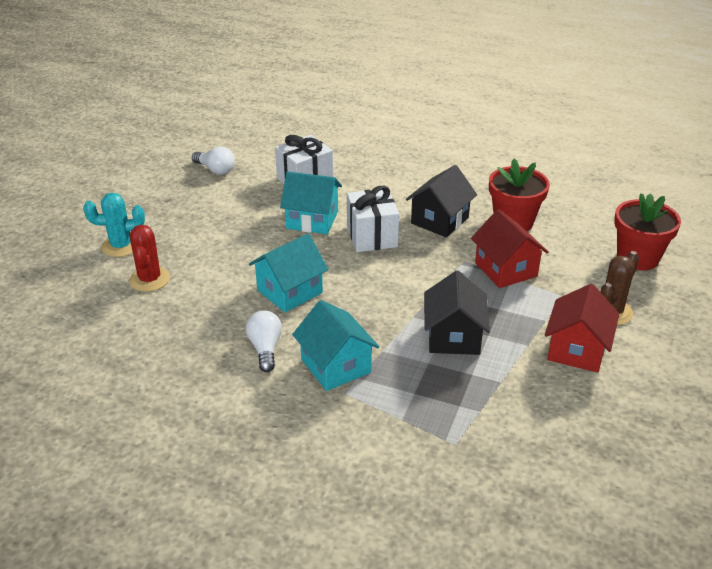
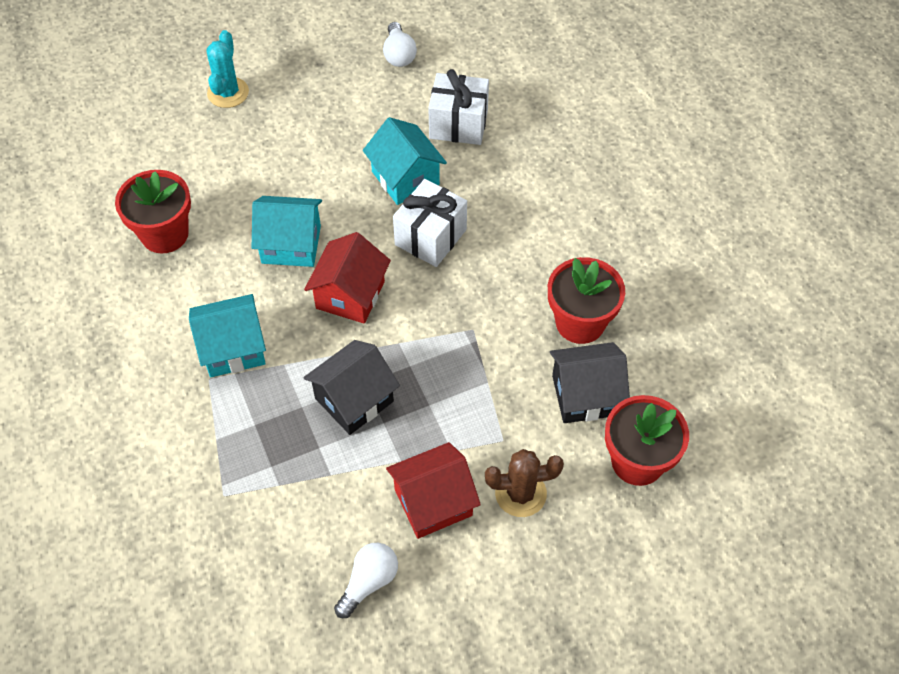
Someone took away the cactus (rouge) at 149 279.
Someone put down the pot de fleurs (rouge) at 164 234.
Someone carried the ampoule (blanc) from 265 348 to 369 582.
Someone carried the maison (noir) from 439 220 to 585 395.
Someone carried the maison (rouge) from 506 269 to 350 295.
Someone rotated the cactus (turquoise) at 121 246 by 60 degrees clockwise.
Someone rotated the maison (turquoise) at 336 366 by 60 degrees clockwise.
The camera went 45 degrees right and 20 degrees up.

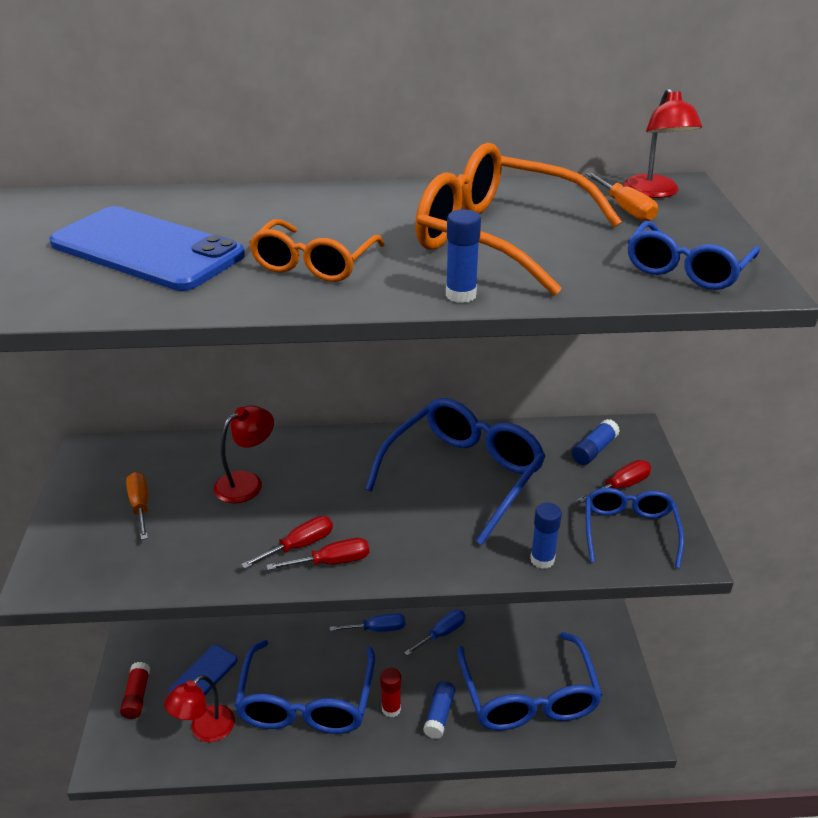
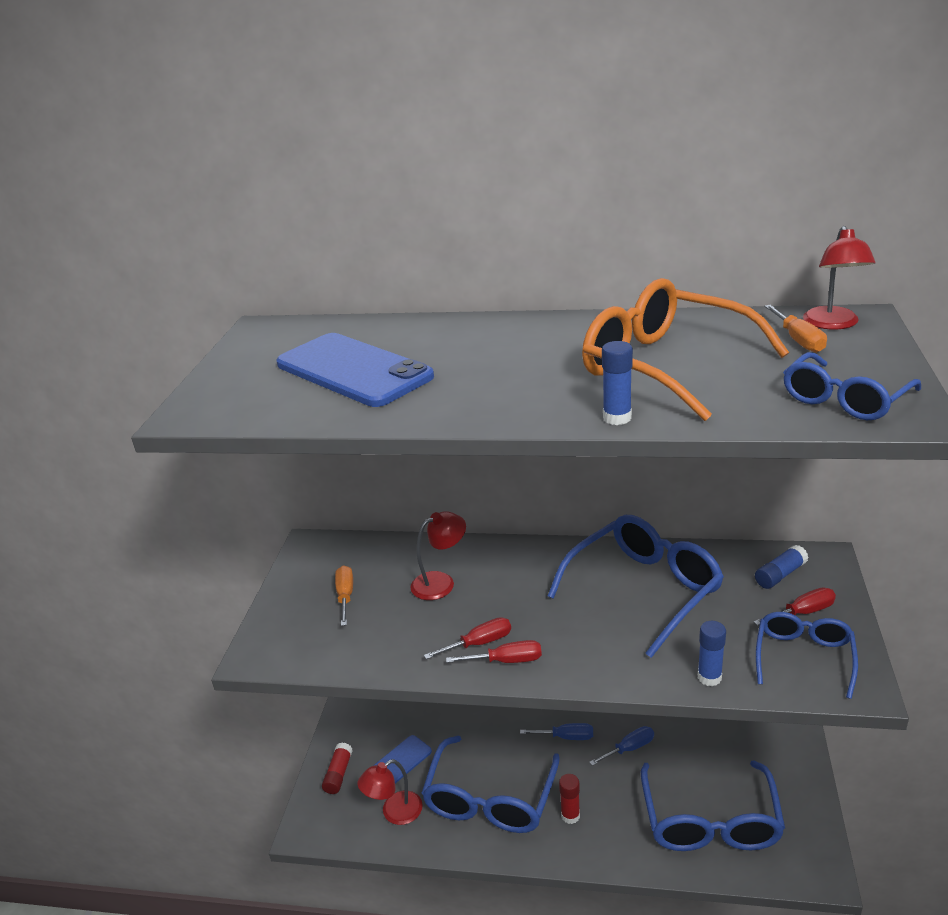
Someone took away the lunettes (orange) at 314 264.
Someone took away the bâton de colle (bleu) at 439 714.
The camera went 15 degrees right and 5 degrees down.

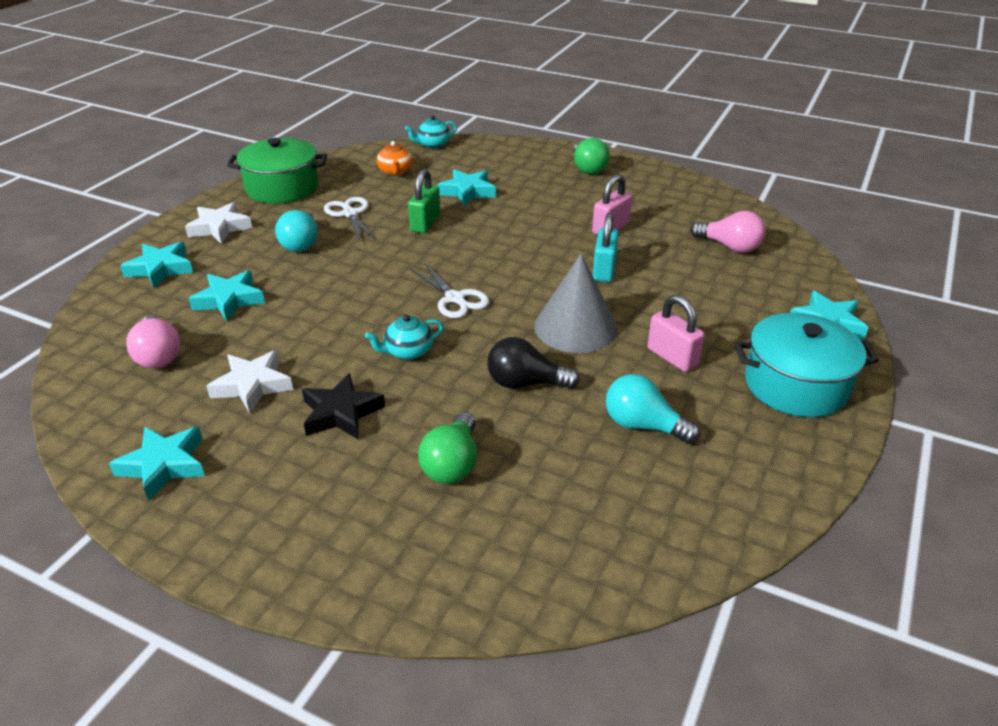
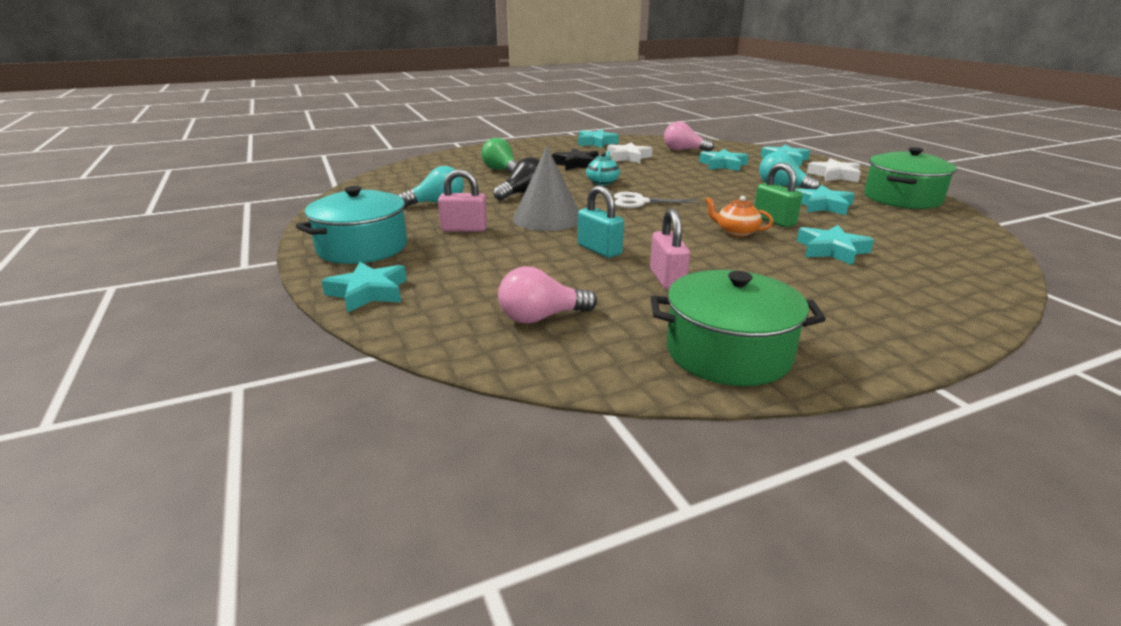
Someone took away the théière (turquoise) at 433 144.
Someone took away the ampoule (vert) at 588 168.
Someone put down the marmite (vert) at 728 352.
Someone carried the théière (orange) from 395 171 to 736 232.
Someone swapped the ciseaux (blanc) at 350 214 for the étoile (turquoise) at 822 205.
The camera went 130 degrees right and 10 degrees down.

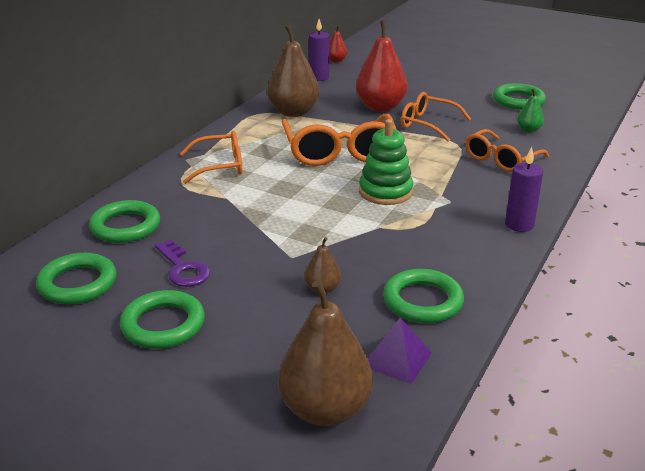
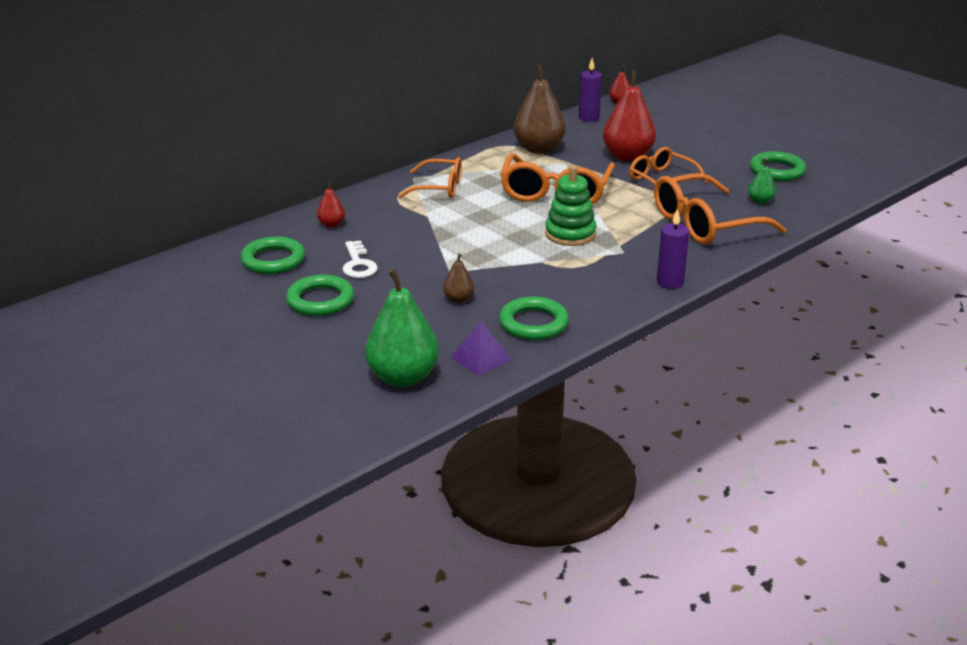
Someone swapped the anneau (vert) at 125 226 for the poire (rouge) at 331 224.
Someone repainted the clé (violet) at 183 268, which became the clé (blanc) at 358 264.
Someone repainted the poire (marron) at 325 409, which became the poire (vert) at 403 377.
Someone scaled the lunettes (orange) at 501 159 by 1.61.
The camera went 20 degrees right and 0 degrees up.

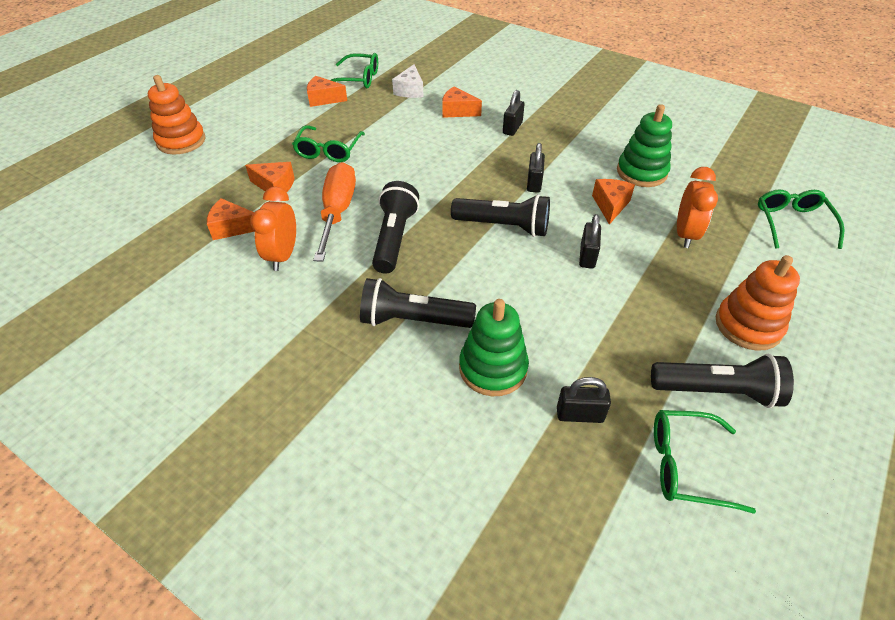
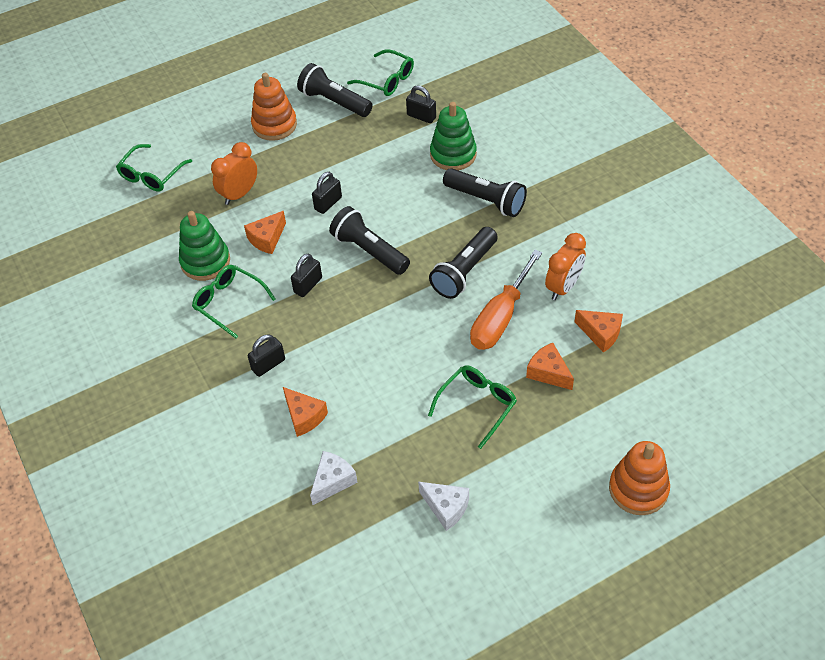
Someone carried the lunettes (vert) from 358 79 to 229 302.
Someone repainted the fromage (orange) at 323 99, which became the fromage (blanc) at 446 508.
The camera went 150 degrees left and 5 degrees up.

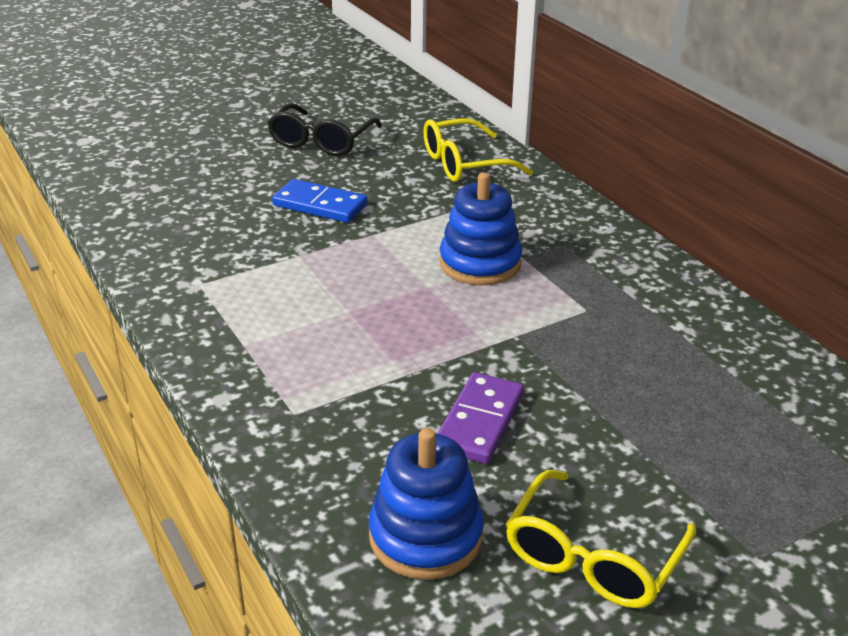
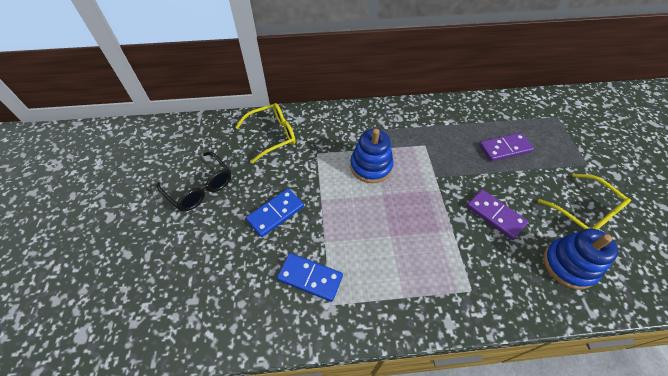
Someone put down the domino (bleu) at 310 278.
Someone put down the domino (violet) at 504 148.
Someone rotated the lunettes (jaune) at 464 164 by 120 degrees counterclockwise.
The camera went 65 degrees left and 20 degrees up.

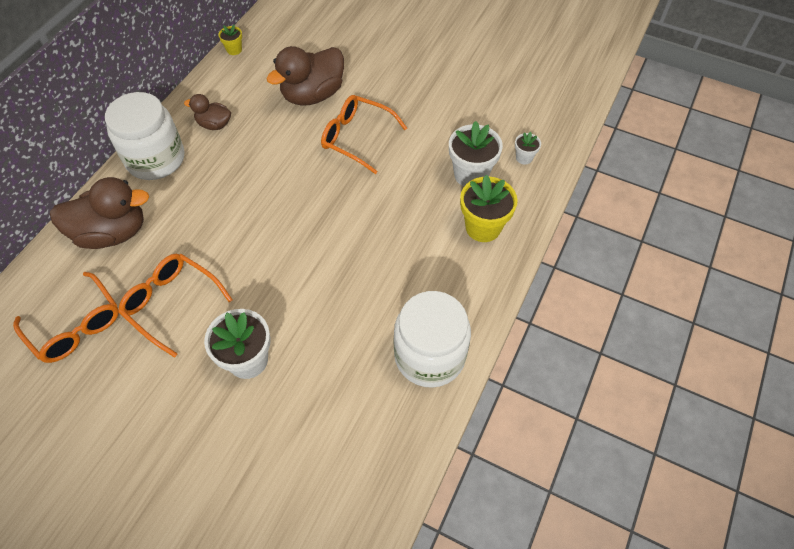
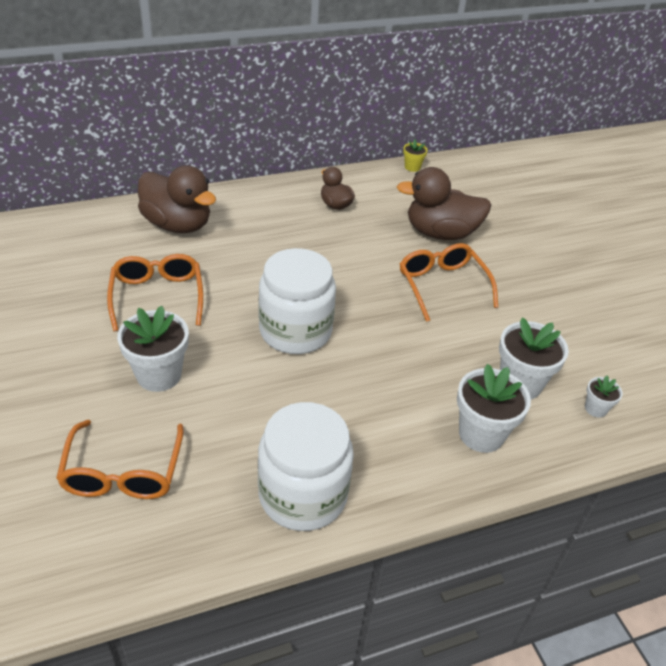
Someone carried the lunettes (orange) from 76 326 to 123 472.
Someone carried the bocal (blanc) from 156 159 to 295 331.
Someone repainted the pot de fleurs (jaune) at 483 227, which became the pot de fleurs (blanc) at 481 434.
The camera went 40 degrees right and 15 degrees down.

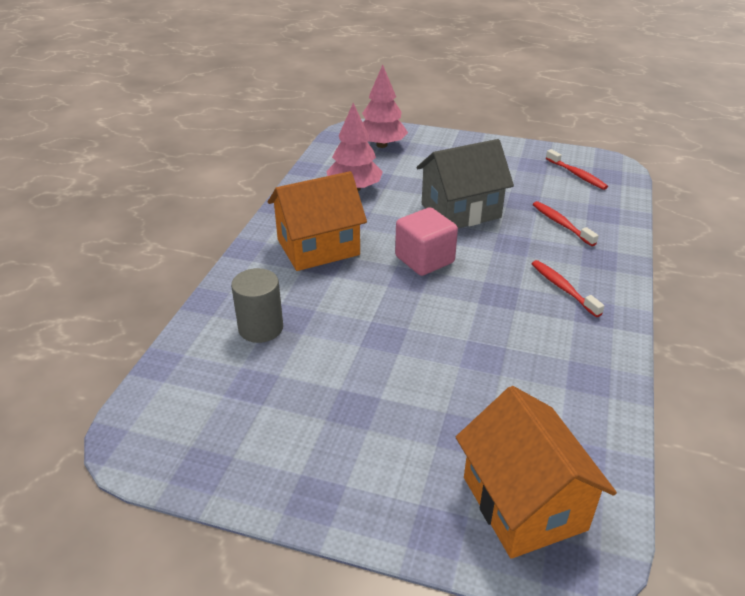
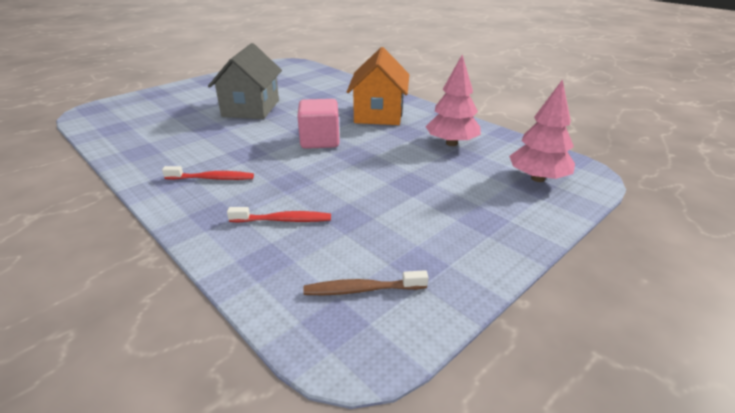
Someone took away the cylindre (gris) at 261 328.
Someone took away the maison (orange) at 523 503.
Someone carried the maison (gris) from 461 211 to 251 108.
Someone repainted the brosse à dents (rouge) at 577 175, which became the brosse à dents (marron) at 361 290.
The camera went 120 degrees right and 5 degrees down.

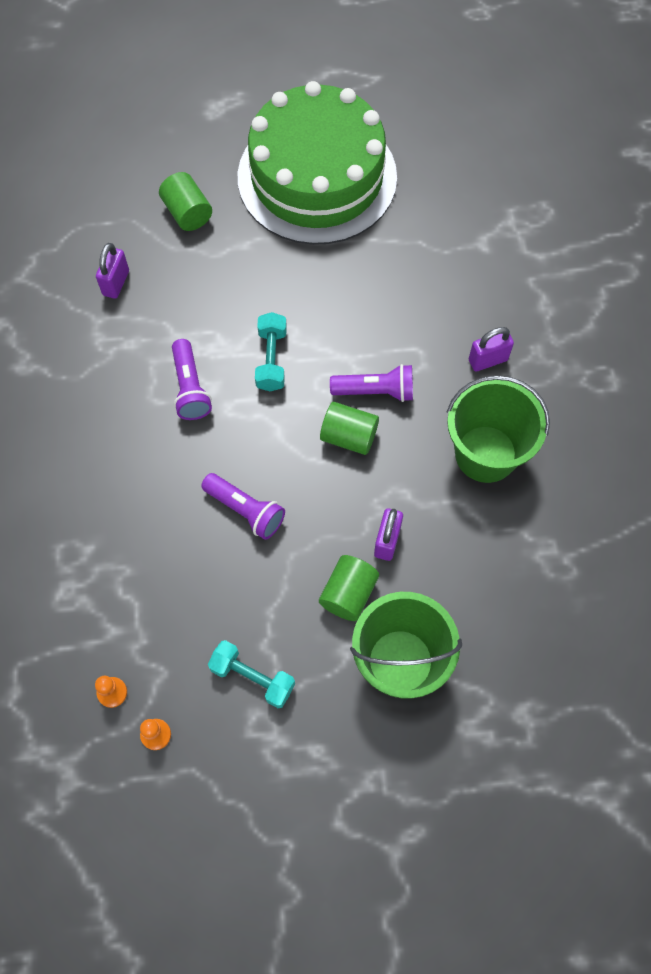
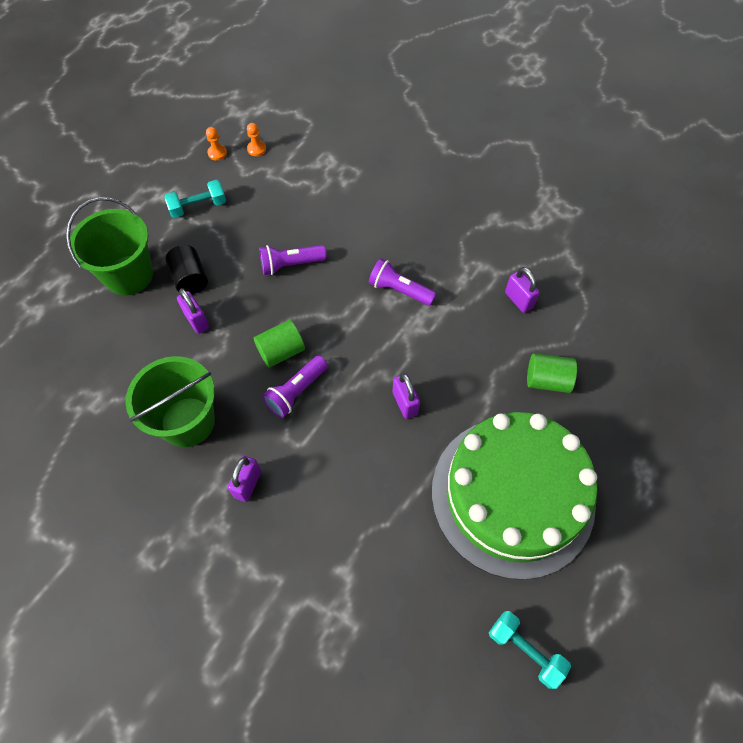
Someone put down the cadenas (violet) at 405 403.
Someone carried the haltère (turquoise) from 271 359 to 525 650.
Someone repainted the cylindre (vert) at 348 594, which became the cylindre (noir) at 190 279.
The camera went 130 degrees right and 5 degrees down.

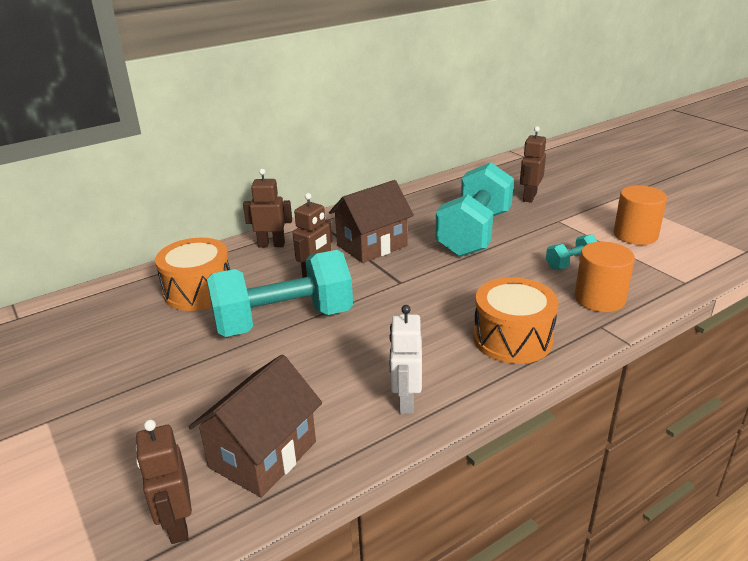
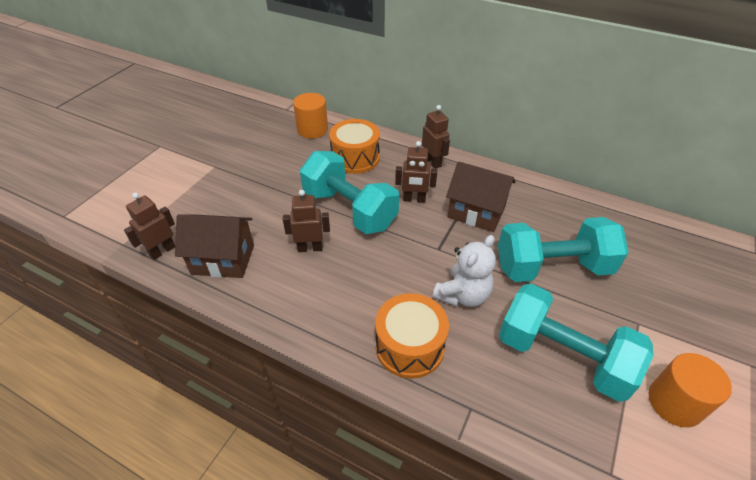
Someone took away the robot (blanc) at 406 401.
Someone put down the ours en peluche (blanc) at 463 295.
Someone carried the robot (marron) from 529 197 to 310 248.
Someone carried the cylindre (orange) from 599 298 to 312 130.
Someone scaled the haltère (turquoise) at 571 263 by 2.34.
The camera went 60 degrees right and 15 degrees up.

